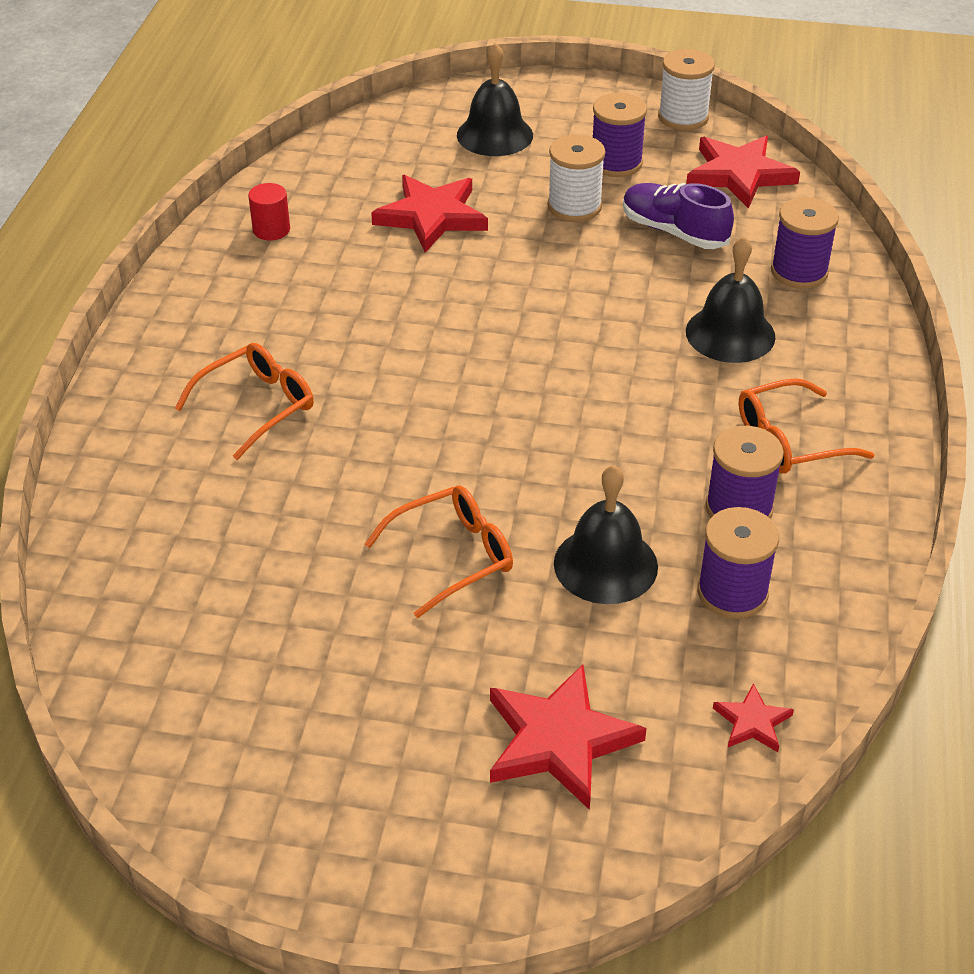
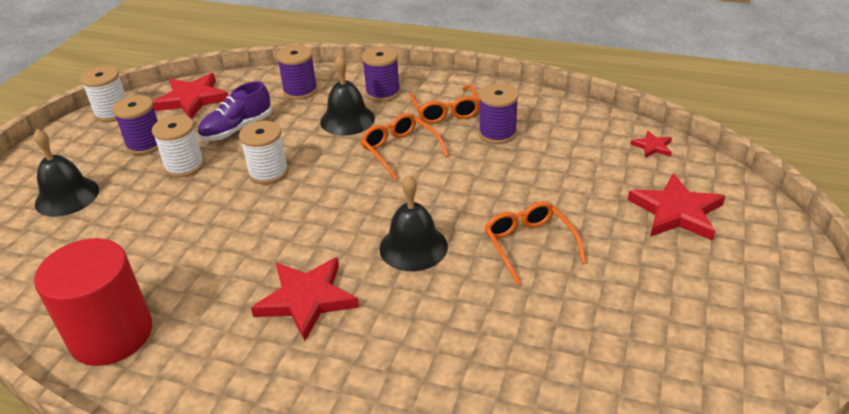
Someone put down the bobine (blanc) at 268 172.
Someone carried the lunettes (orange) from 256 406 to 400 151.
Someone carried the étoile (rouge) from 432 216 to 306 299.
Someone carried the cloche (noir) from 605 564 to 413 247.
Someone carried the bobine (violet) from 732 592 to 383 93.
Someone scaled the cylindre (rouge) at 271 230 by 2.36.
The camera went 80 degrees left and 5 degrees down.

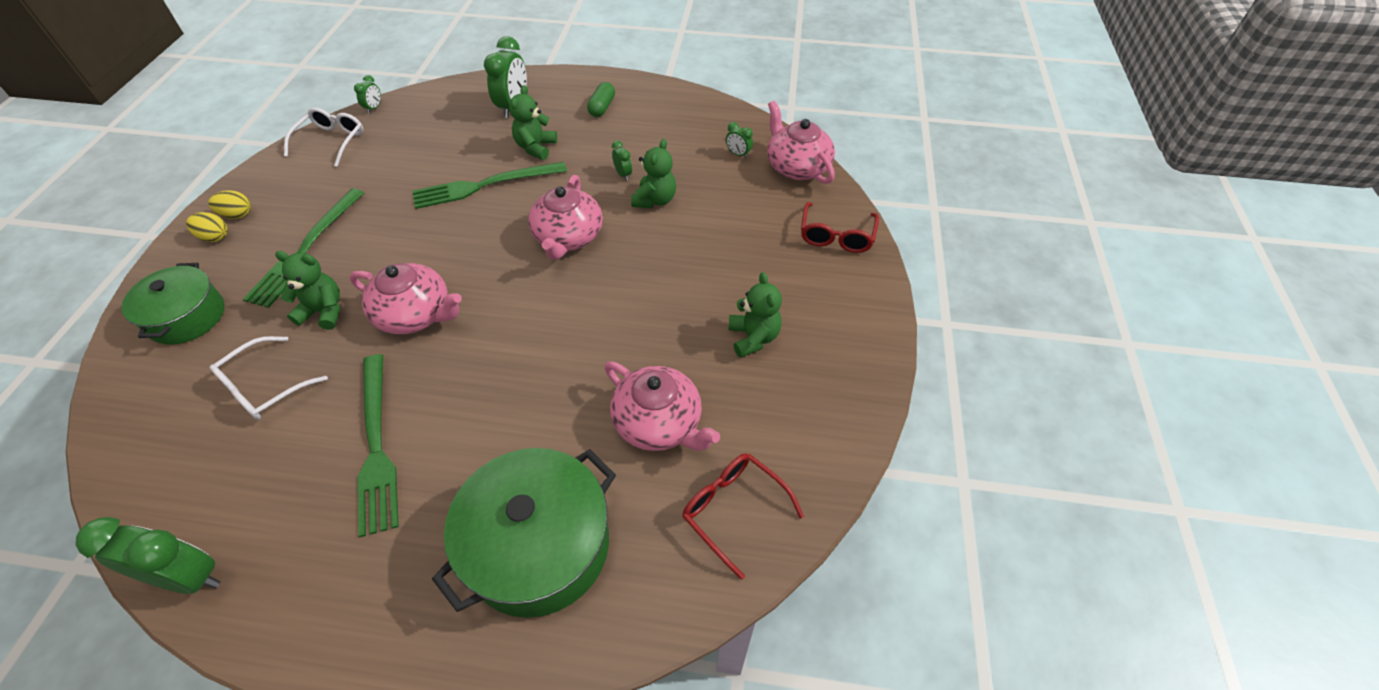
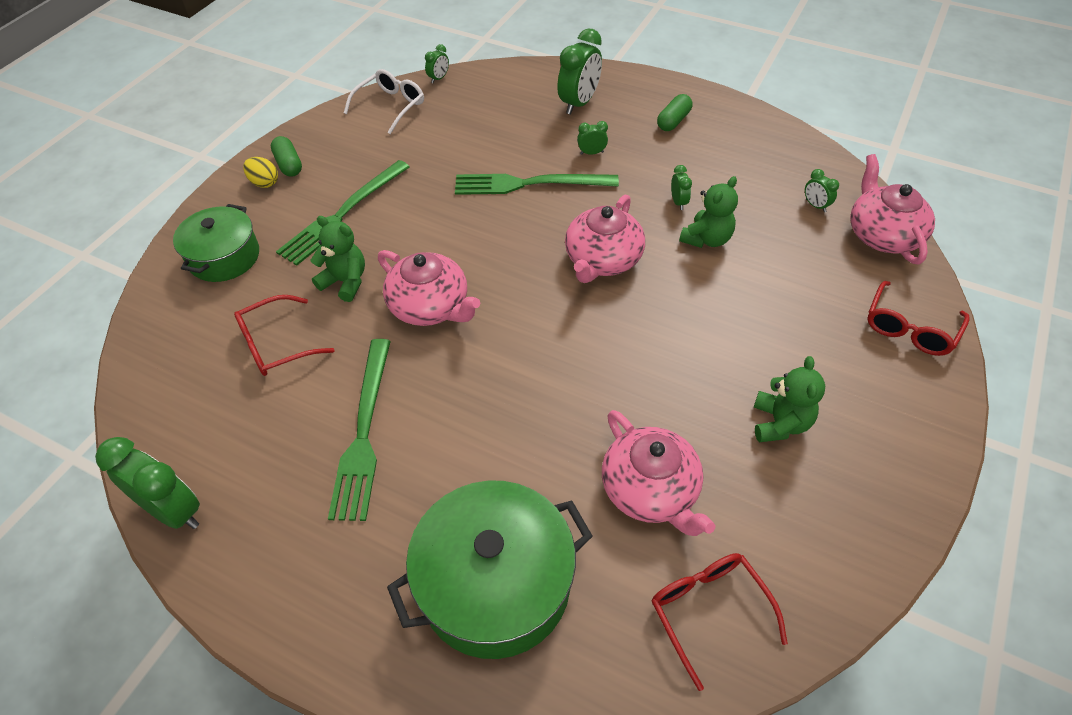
Someone swapped the œuf (jaune) at 237 215 for the gélule (vert) at 289 165.
Someone swapped the ours en peluche (vert) at 536 148 for the réveil (vert) at 591 153.
Someone repainted the lunettes (blanc) at 264 387, which became the lunettes (rouge) at 276 345.
The camera went 20 degrees right and 0 degrees up.

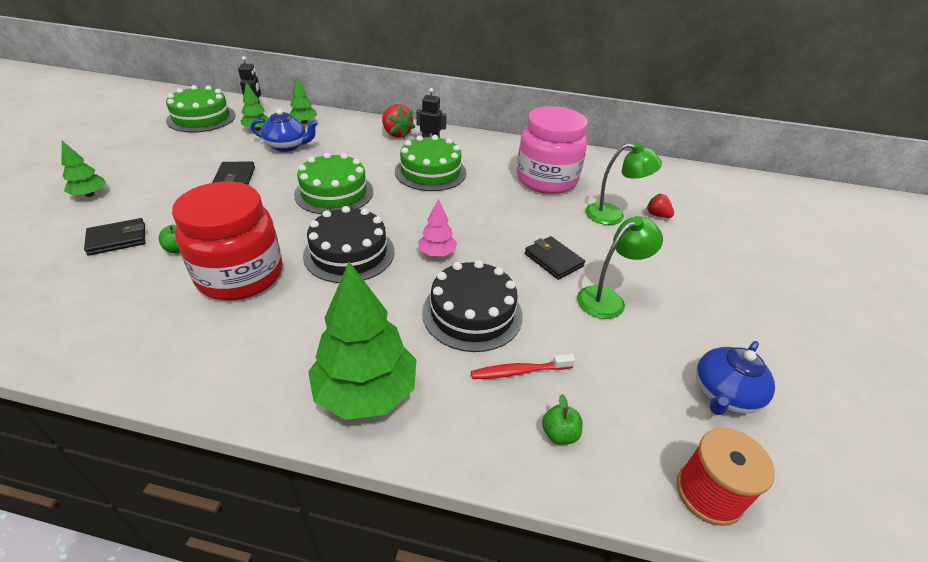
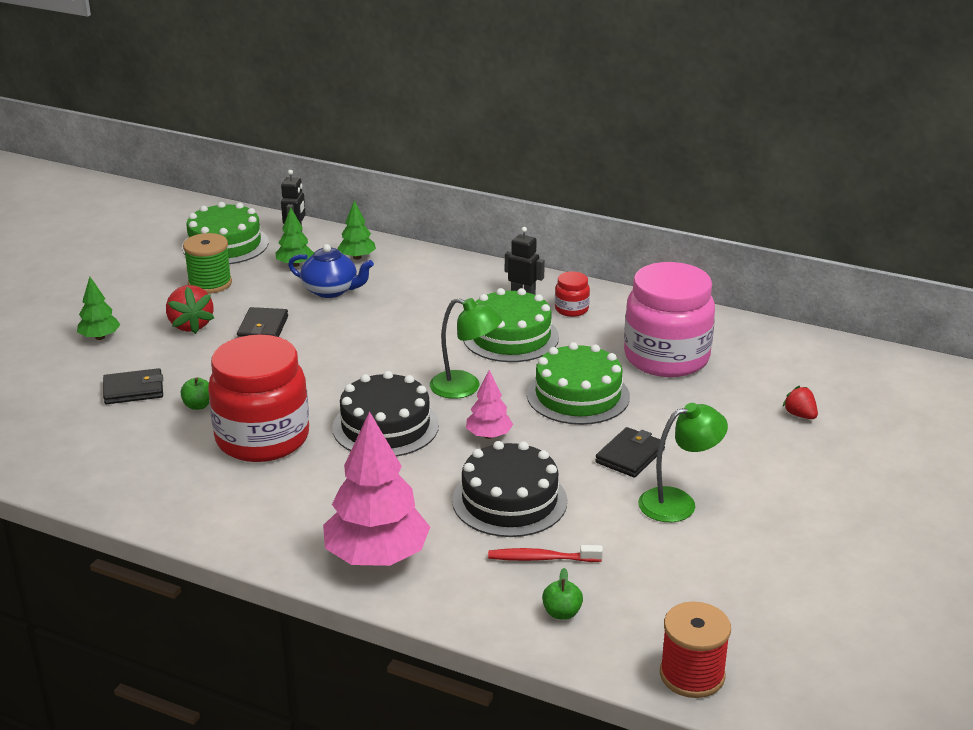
Someone took away the théière (bleu) at 723 394.
Someone put down the bobine (vert) at 210 283.
Someone put down the bocal (rouge) at 571 309.
Someone carried the gâteau (vert) from 334 192 to 578 395.
Someone carried the fraise (rouge) from 396 134 to 190 325.
Someone carried the lampe (vert) from 613 215 to 465 388.
Someone repainted the arbre (vert) at 366 392, which became the arbre (rose) at 377 557.
Someone rotated the portefeuille (noir) at 553 260 by 60 degrees clockwise.
The camera went 15 degrees right and 10 degrees down.

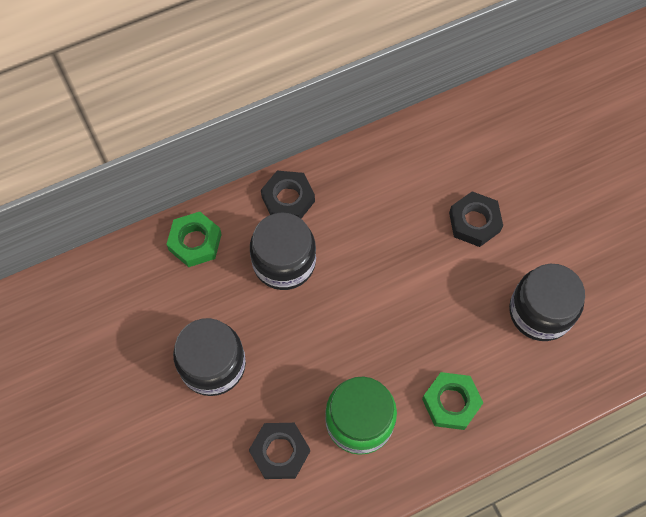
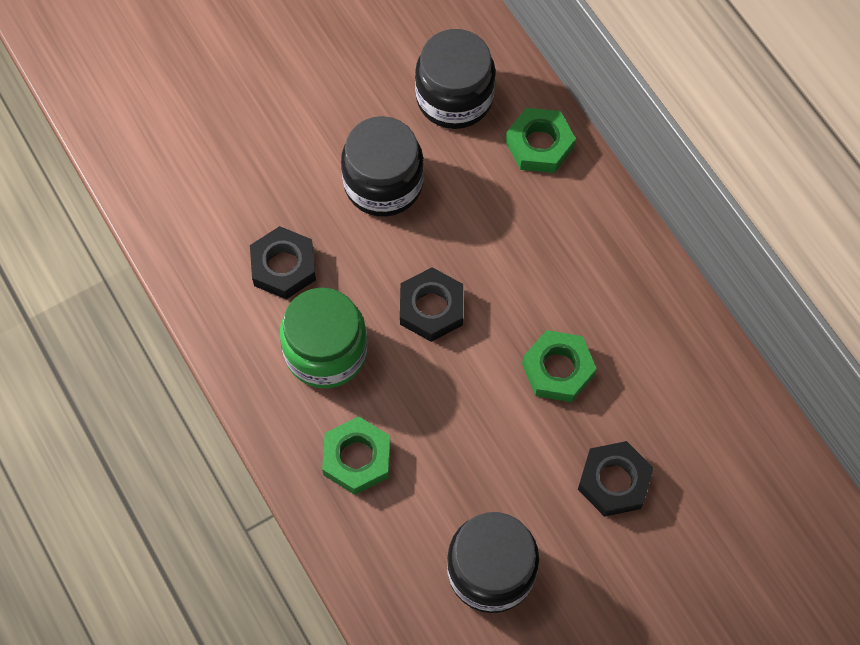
Someone put down the écrou (vert) at 558 369.
Someone carried the bocal (noir) from 284 262 to 454 97.
Someone carried the écrou (noir) from 288 199 to 431 308.
The camera went 85 degrees right and 0 degrees up.

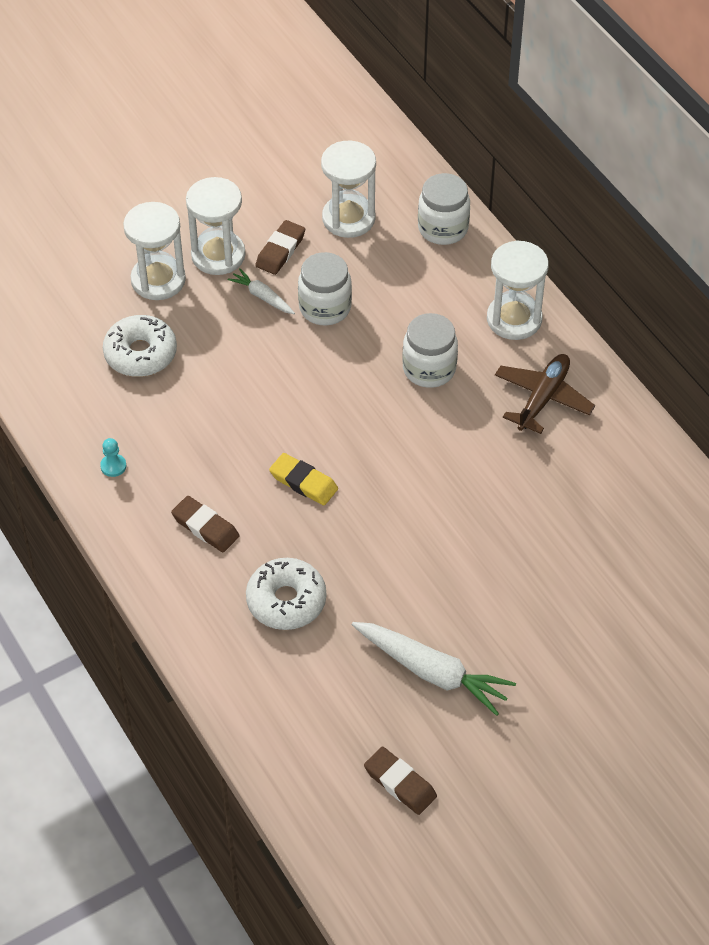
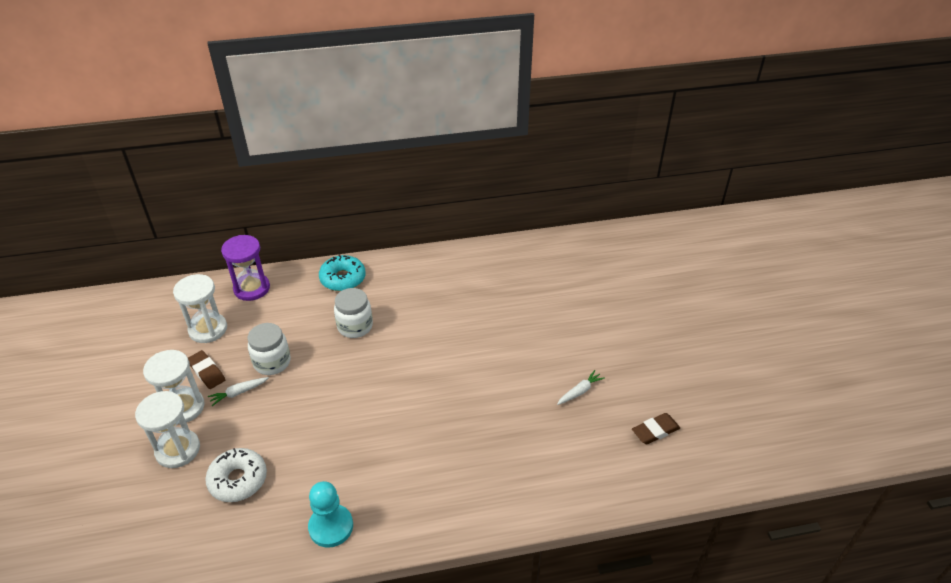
Someone took away the gomme (marron) at 205 527.
Someone took away the beignet (blanc) at 286 601.
Someone took away the gomme (jaune) at 303 482.
Someone took away the avion (marron) at 543 398.
Someone swapped the bocal (blanc) at 443 228 for the sablier (violet) at 252 288.
Someone swapped the sablier (blanc) at 514 319 for the beignet (turquoise) at 343 279.
Someone scaled the pion (turquoise) at 113 466 by 2.13.
Someone scaled the carotte (blanc) at 432 672 by 0.53.
The camera went 70 degrees left and 10 degrees down.

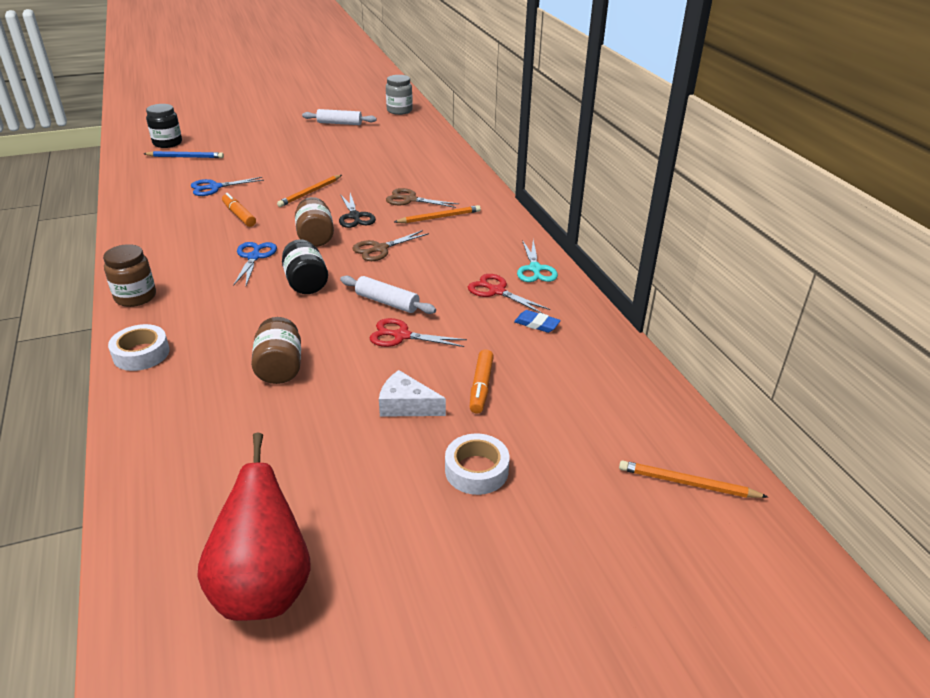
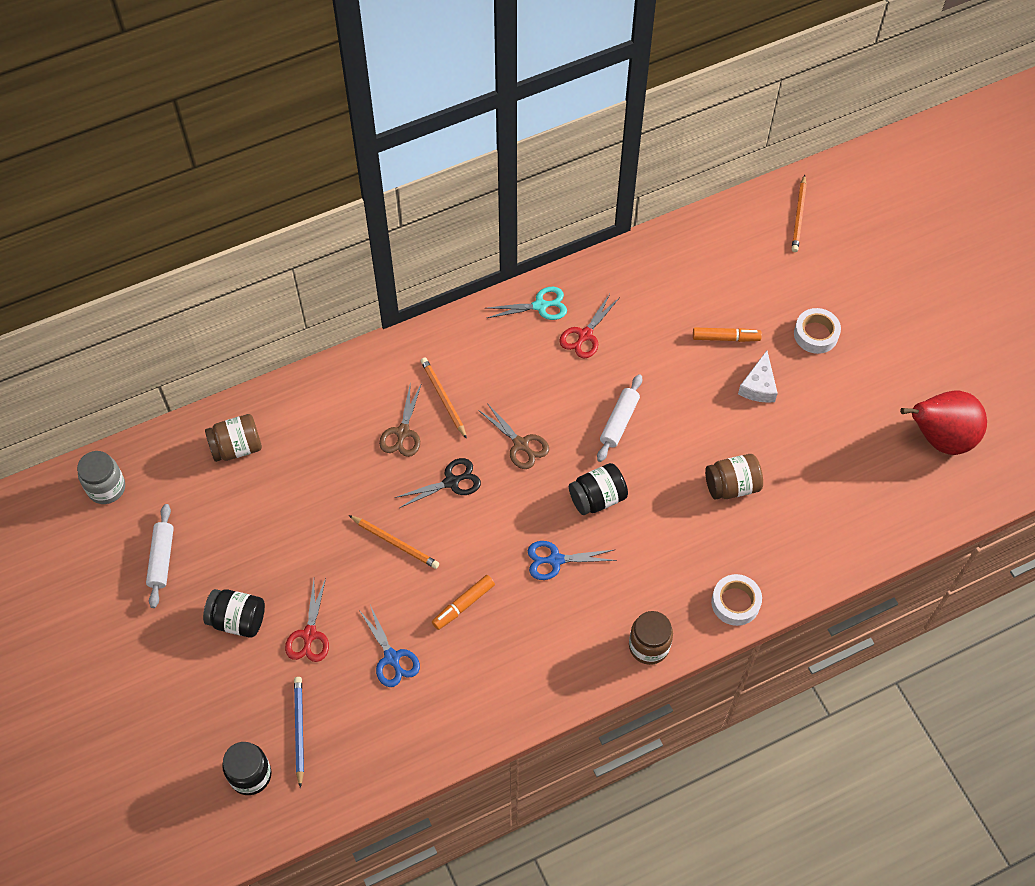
Someone took away the gomme (bleu) at 537 324.
Someone put down the bocal (noir) at 238 620.
Someone carried the bocal (marron) from 315 237 to 237 447.
Someone carried the ciseaux (rouge) from 401 336 to 309 634.
The camera went 95 degrees left and 25 degrees up.

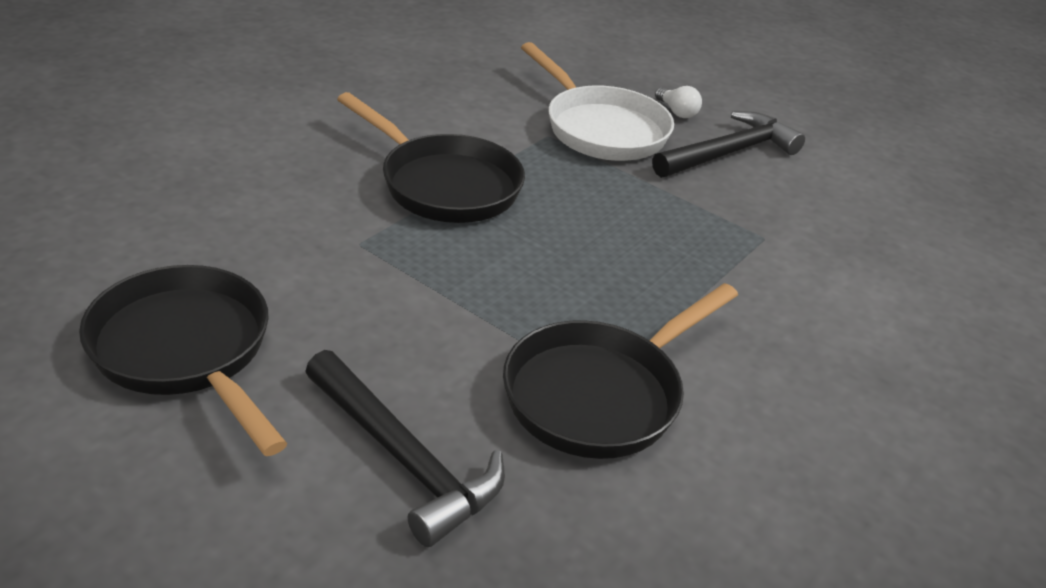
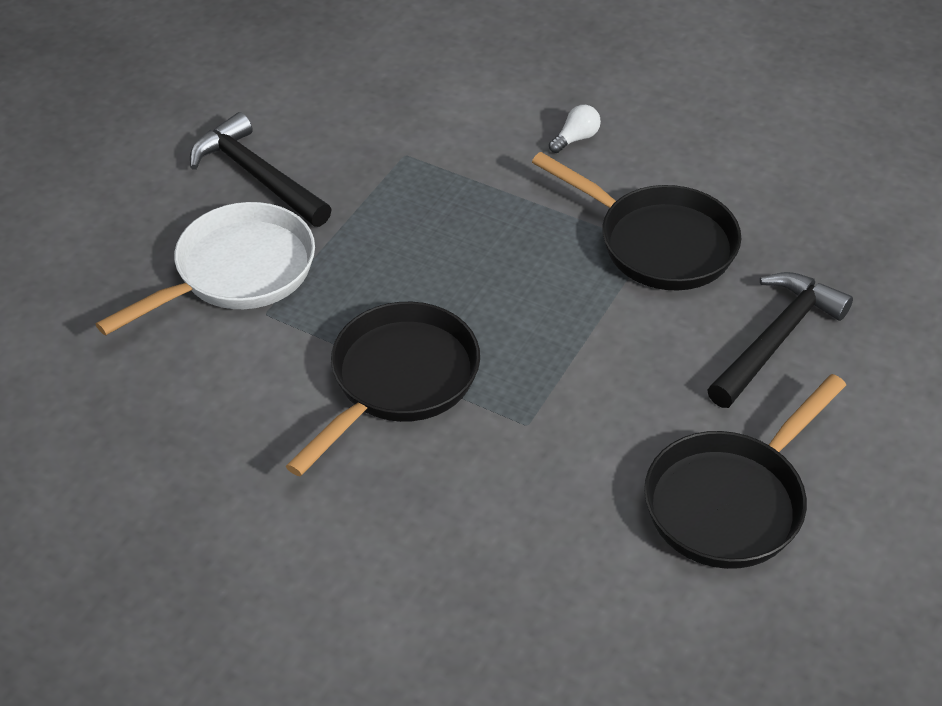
Someone carried the ampoule (blanc) from 677 112 to 576 138.
The camera went 95 degrees left and 10 degrees up.

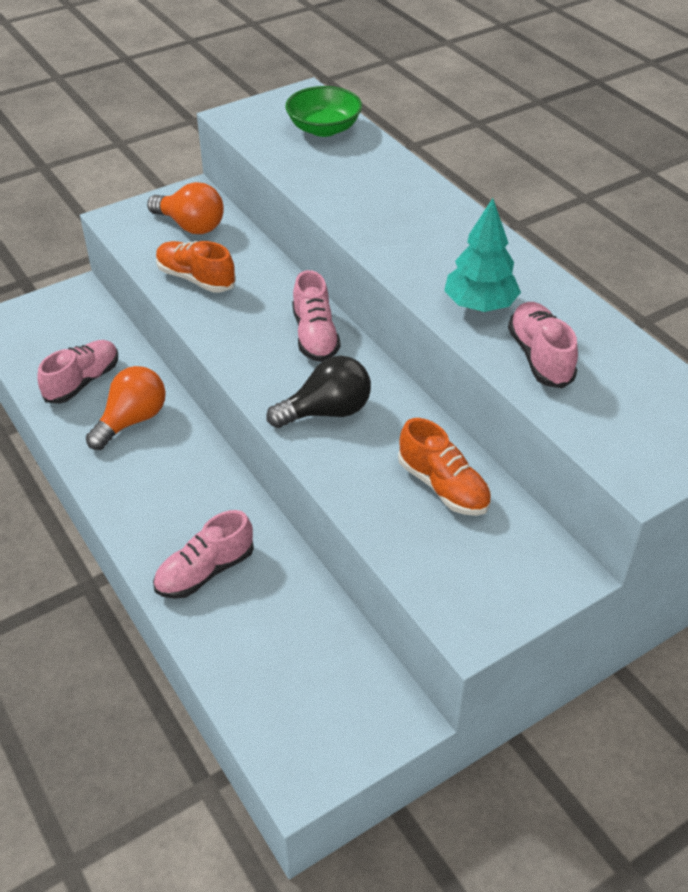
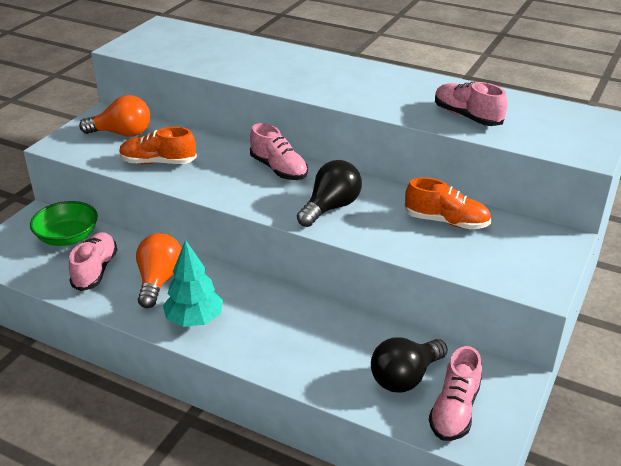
Someone put down the ampoule (noir) at 405 377.
Someone carried the chaussure (rose) from 205 571 to 454 410.
Someone carried the bol (vert) from 324 128 to 68 237.
Someone carried the arbre (turquoise) from 480 305 to 194 319.
The camera went 30 degrees left and 10 degrees down.

